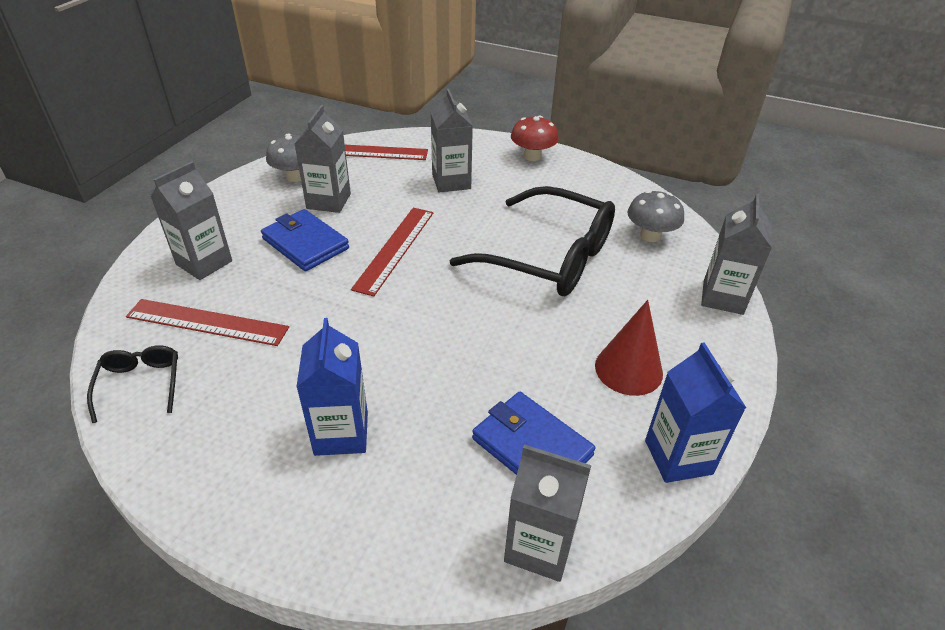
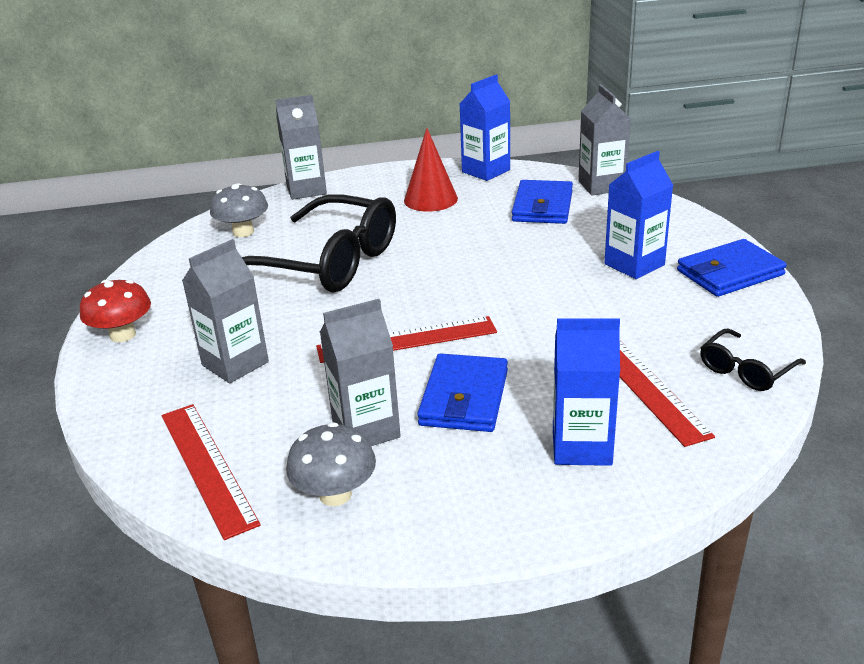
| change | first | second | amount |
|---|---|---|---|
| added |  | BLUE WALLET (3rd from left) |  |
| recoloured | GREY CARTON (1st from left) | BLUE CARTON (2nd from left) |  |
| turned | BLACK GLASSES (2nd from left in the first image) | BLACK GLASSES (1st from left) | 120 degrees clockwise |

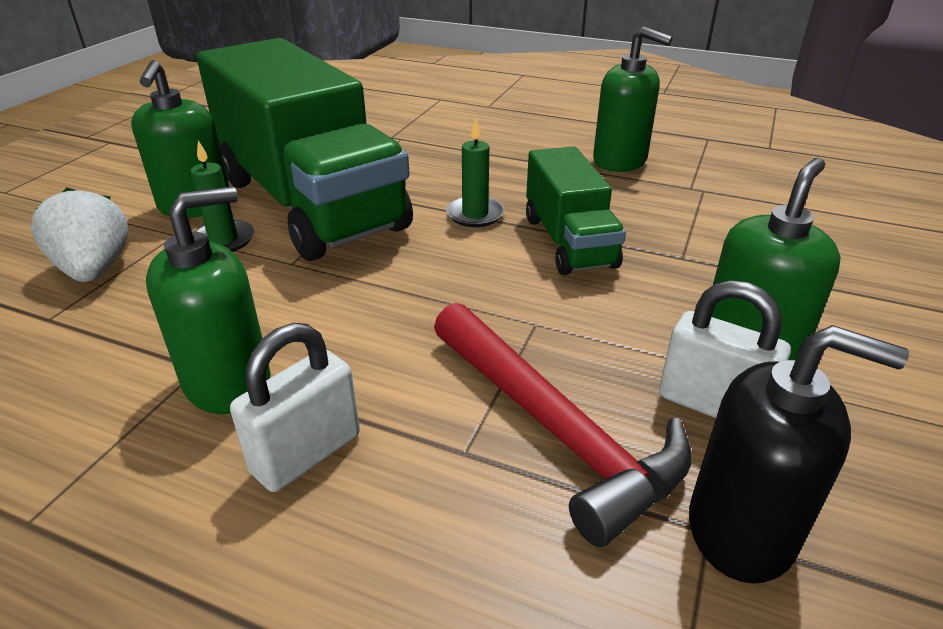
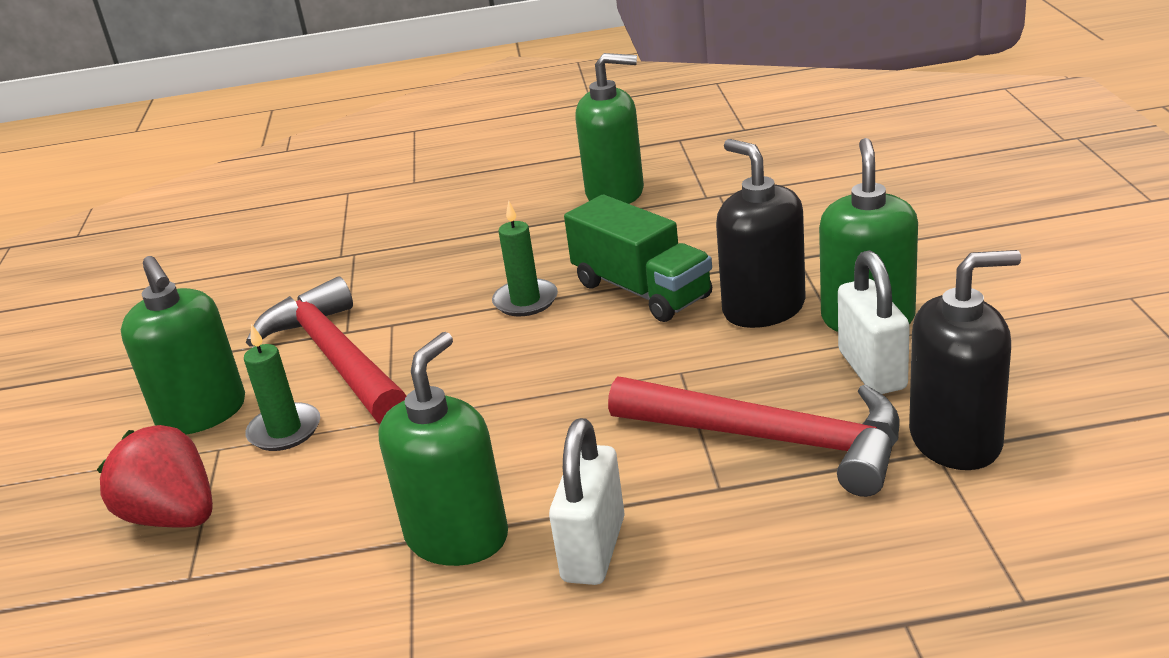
| change | first | second | amount |
|---|---|---|---|
| added |  | BLACK SOAP DISPENSER (1st from left) |  |
| replaced | GREEN TRUCK (1st from left) | RED HAMMER (1st from left) |  |
| recoloured | WHITE STRAWBERRY | RED STRAWBERRY |  |
| turned | WHITE PADLOCK (2nd from left) |  | 75 degrees clockwise |

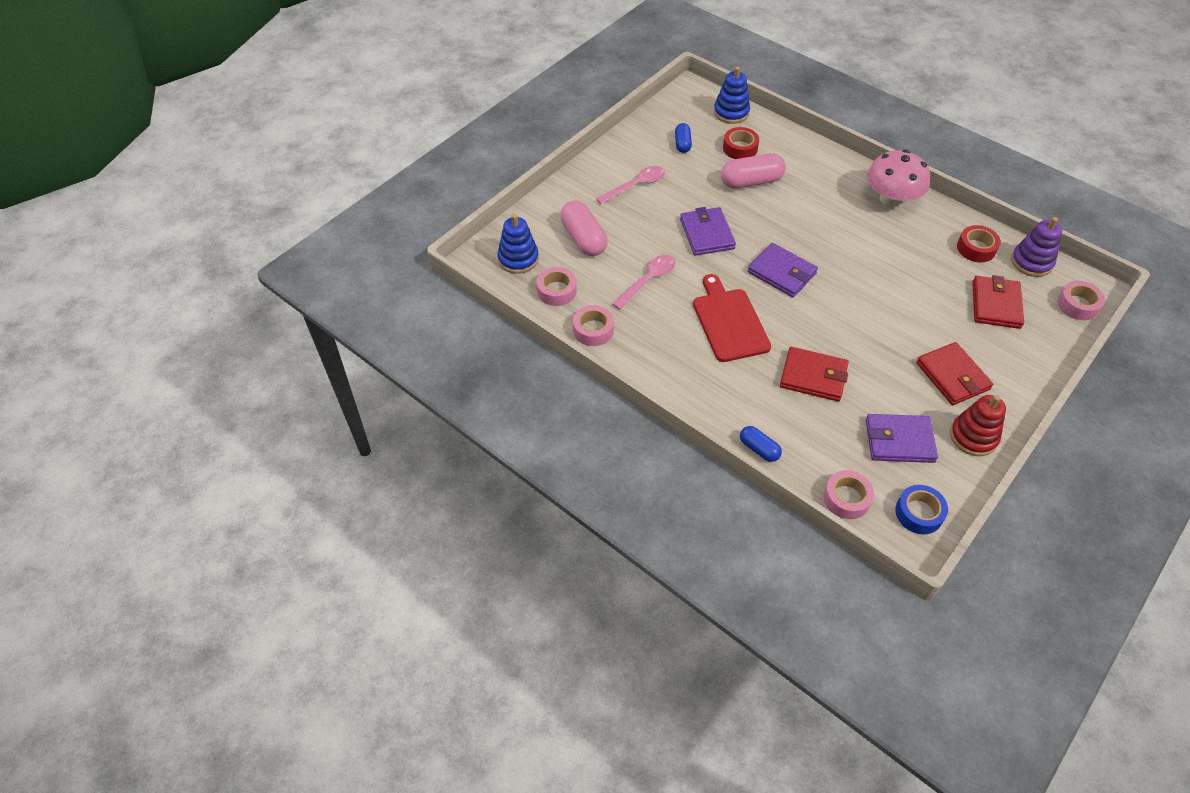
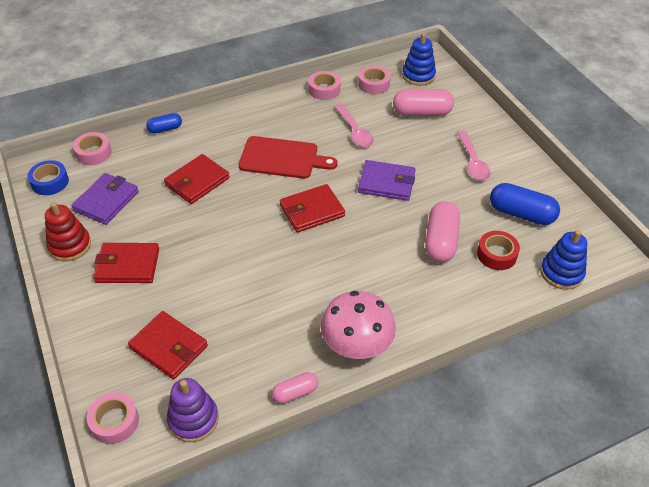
| change | first | second | amount |
|---|---|---|---|
| removed | RED TAPE (2nd from left) |  |  |
| added |  | PINK CAPSULE (1st from left) |  |
| recoloured | PURPLE WALLET (2nd from left) | RED WALLET (4th from left) |  |
| resized | BLUE CAPSULE (1st from left in the first image) | BLUE CAPSULE (2nd from left) | x1.75 |

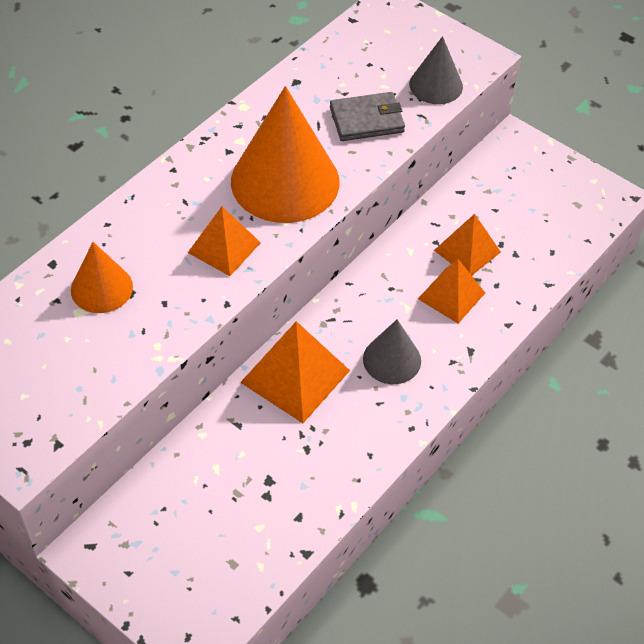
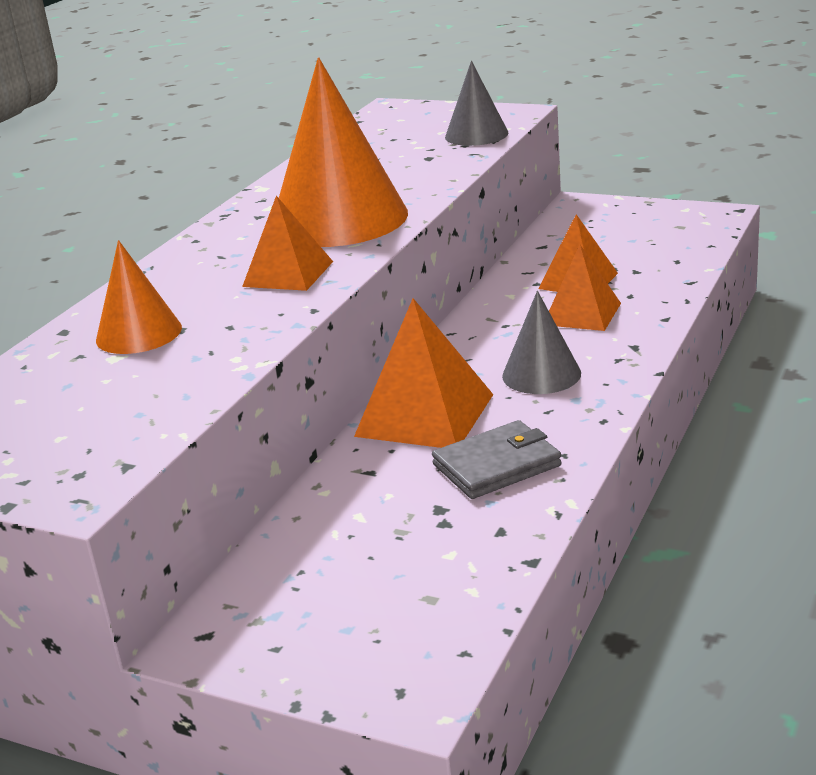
| change | first | second | amount |
|---|---|---|---|
| moved | GREY WALLET |  |  |

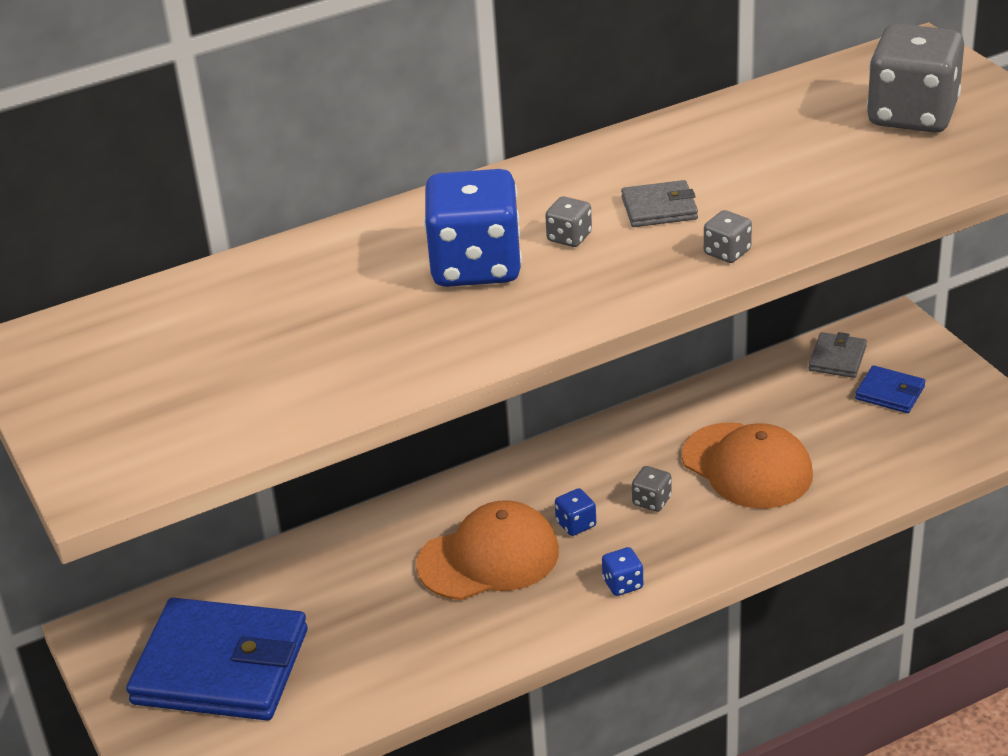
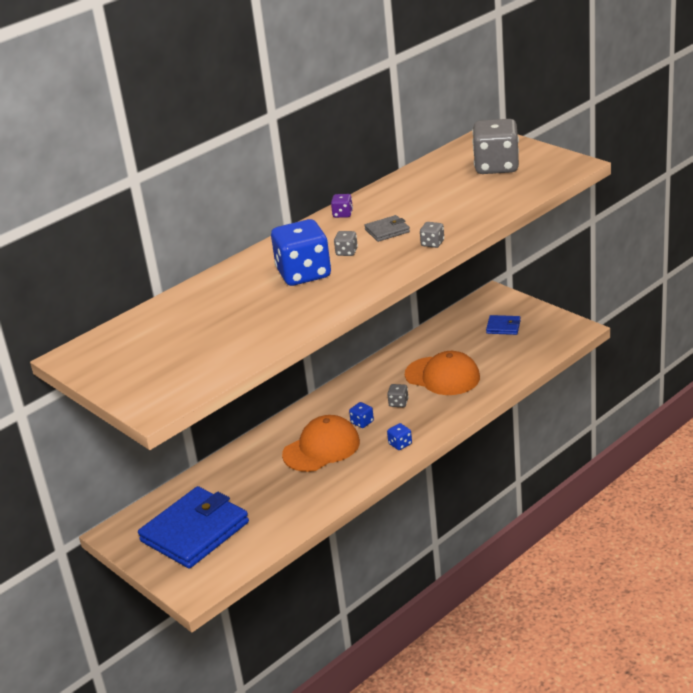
| change | first | second | amount |
|---|---|---|---|
| removed | GREY WALLET (2nd from left) |  |  |
| added |  | PURPLE DICE |  |
| turned | BLUE WALLET (1st from left) |  | 45 degrees counterclockwise |

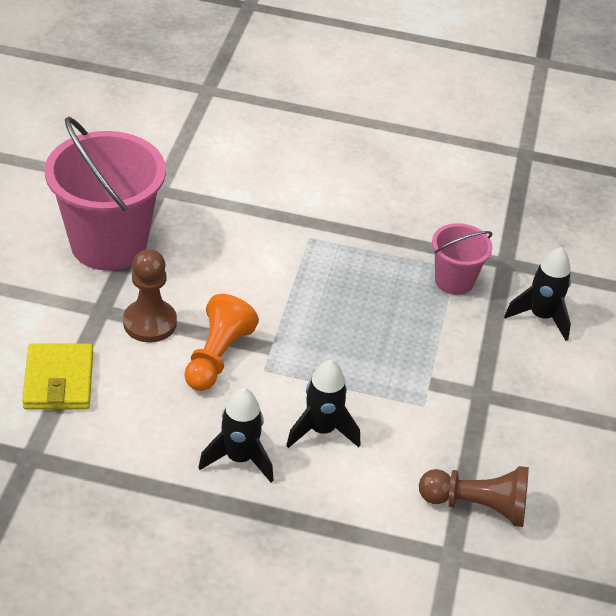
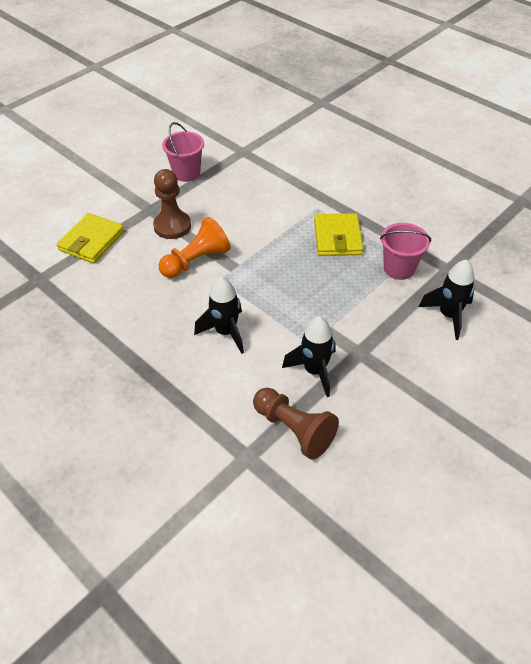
| change | first | second | amount |
|---|---|---|---|
| added |  | YELLOW WALLET (2nd from left) |  |
| moved | BLACK ROCKET (1st from left in the first image) | BLACK ROCKET (2nd from left) |  |
| resized | PINK BUCKET (1st from left) |  | x0.52 |

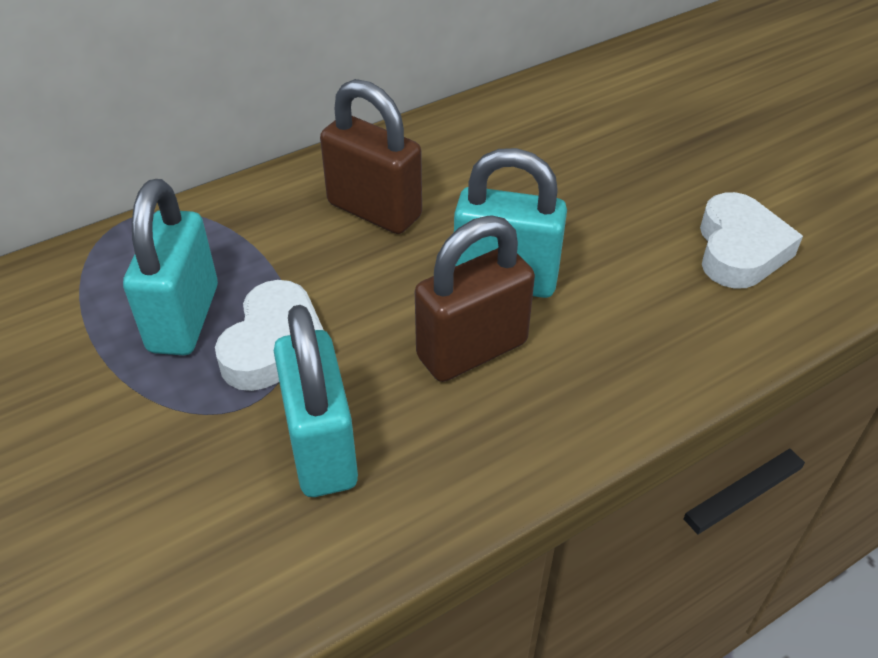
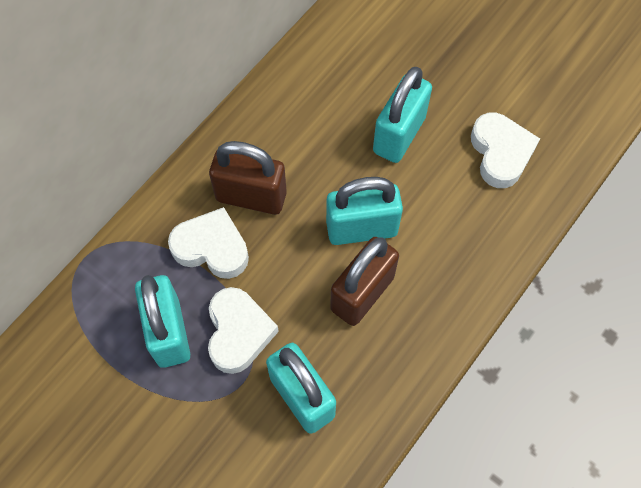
| change | first | second | amount |
|---|---|---|---|
| added |  | WHITE HEART (1st from left) |  |
| added |  | TURQUOISE PADLOCK (4th from left) |  |

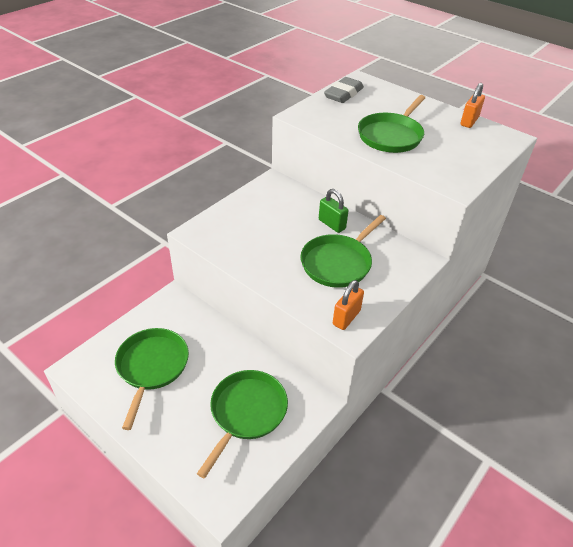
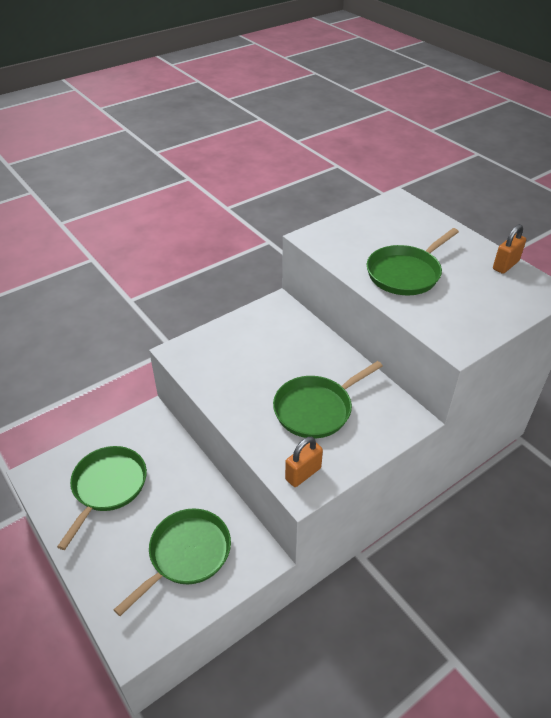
| change | first | second | amount |
|---|---|---|---|
| removed | GREEN PADLOCK |  |  |
| removed | GREY ERASER |  |  |

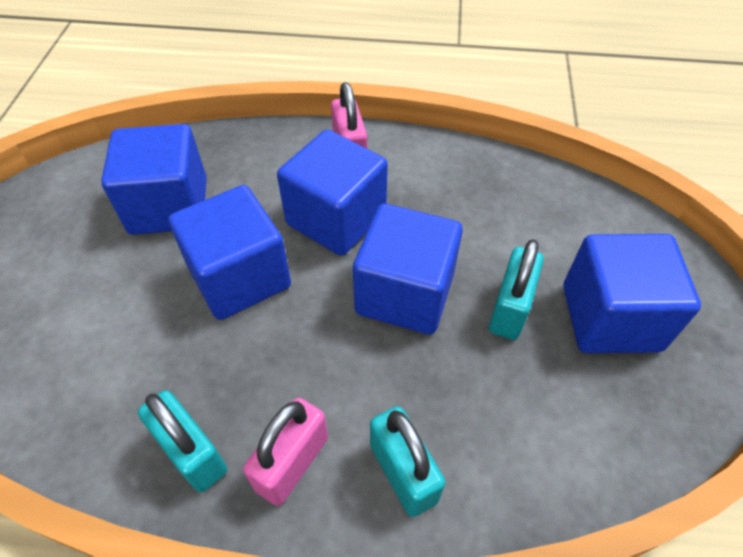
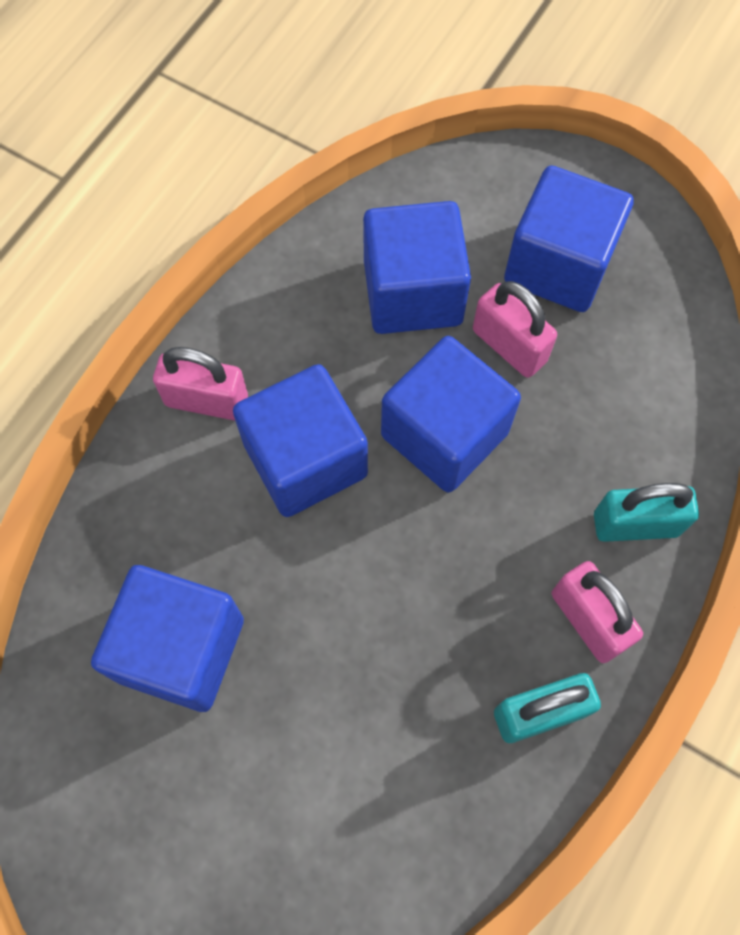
| change | first | second | amount |
|---|---|---|---|
| moved | BLUE CUBE (2nd from left in the first image) | BLUE CUBE (3rd from left) |  |
| recoloured | TURQUOISE PADLOCK (3rd from left) | PINK PADLOCK (2nd from left) |  |

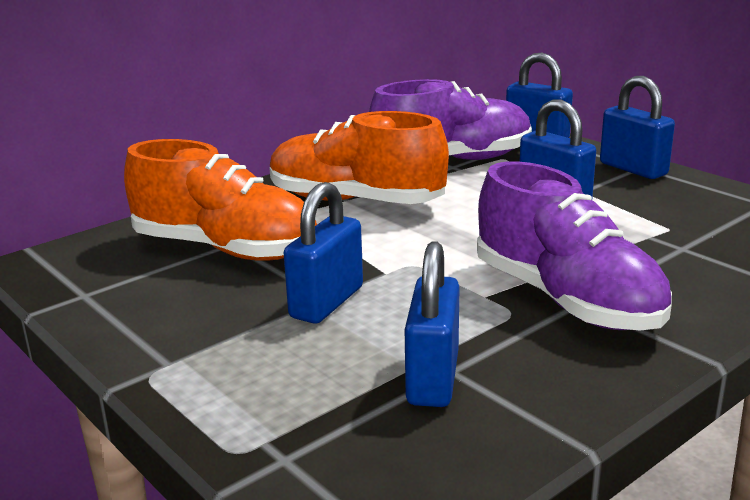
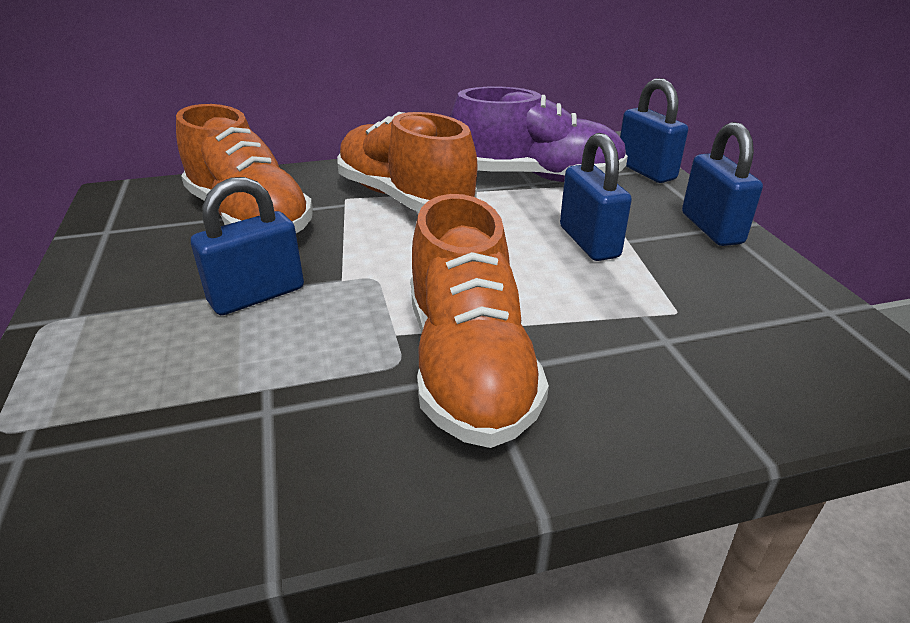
| change | first | second | amount |
|---|---|---|---|
| removed | BLUE PADLOCK (2nd from left) |  |  |
| recoloured | PURPLE SHOE (2nd from left) | ORANGE SHOE (3rd from left) |  |

